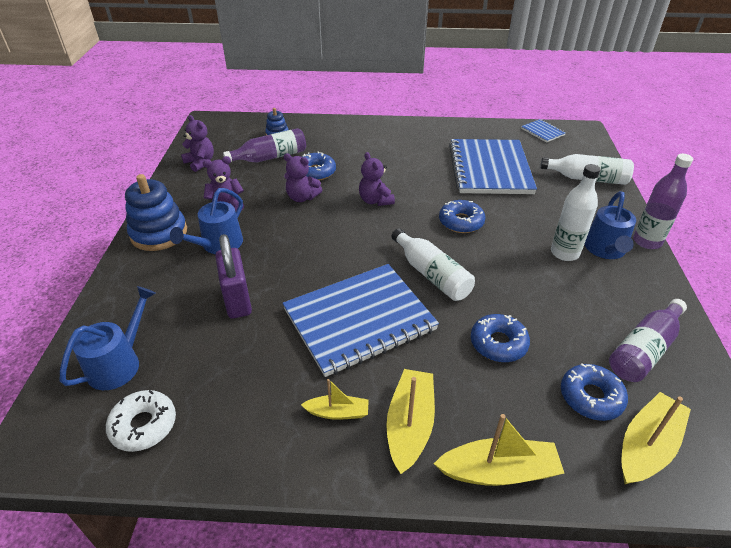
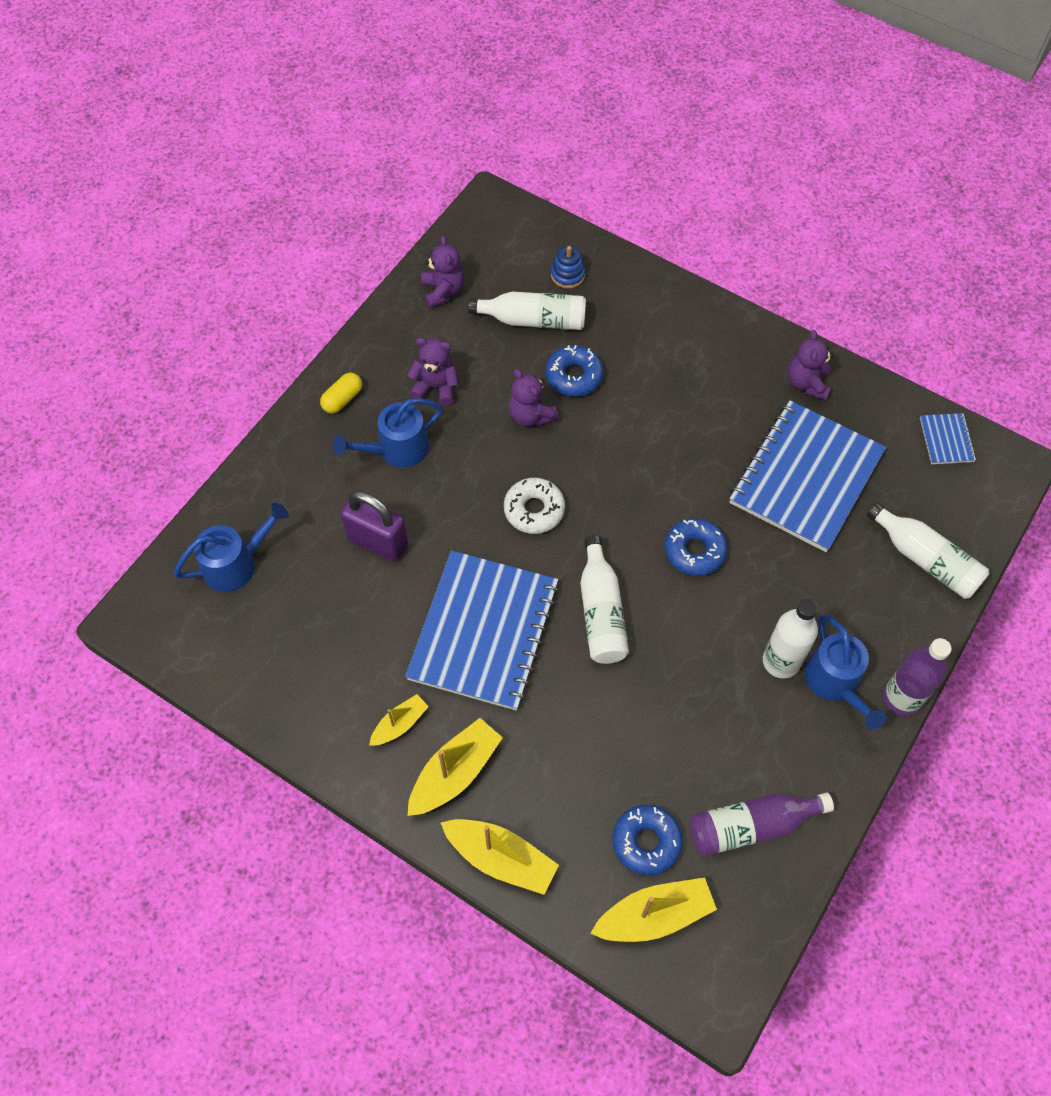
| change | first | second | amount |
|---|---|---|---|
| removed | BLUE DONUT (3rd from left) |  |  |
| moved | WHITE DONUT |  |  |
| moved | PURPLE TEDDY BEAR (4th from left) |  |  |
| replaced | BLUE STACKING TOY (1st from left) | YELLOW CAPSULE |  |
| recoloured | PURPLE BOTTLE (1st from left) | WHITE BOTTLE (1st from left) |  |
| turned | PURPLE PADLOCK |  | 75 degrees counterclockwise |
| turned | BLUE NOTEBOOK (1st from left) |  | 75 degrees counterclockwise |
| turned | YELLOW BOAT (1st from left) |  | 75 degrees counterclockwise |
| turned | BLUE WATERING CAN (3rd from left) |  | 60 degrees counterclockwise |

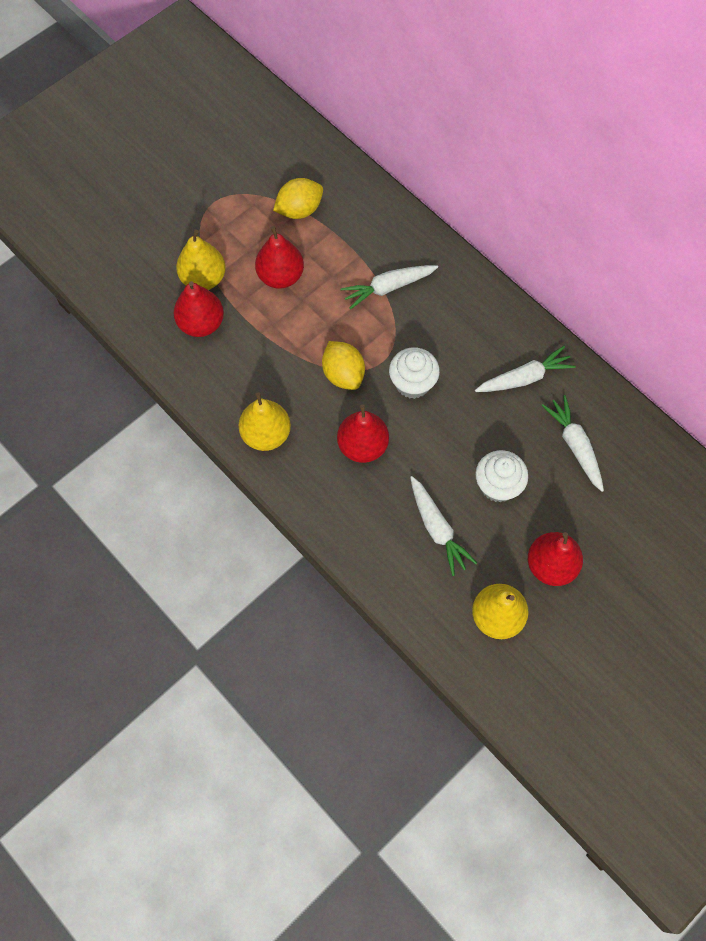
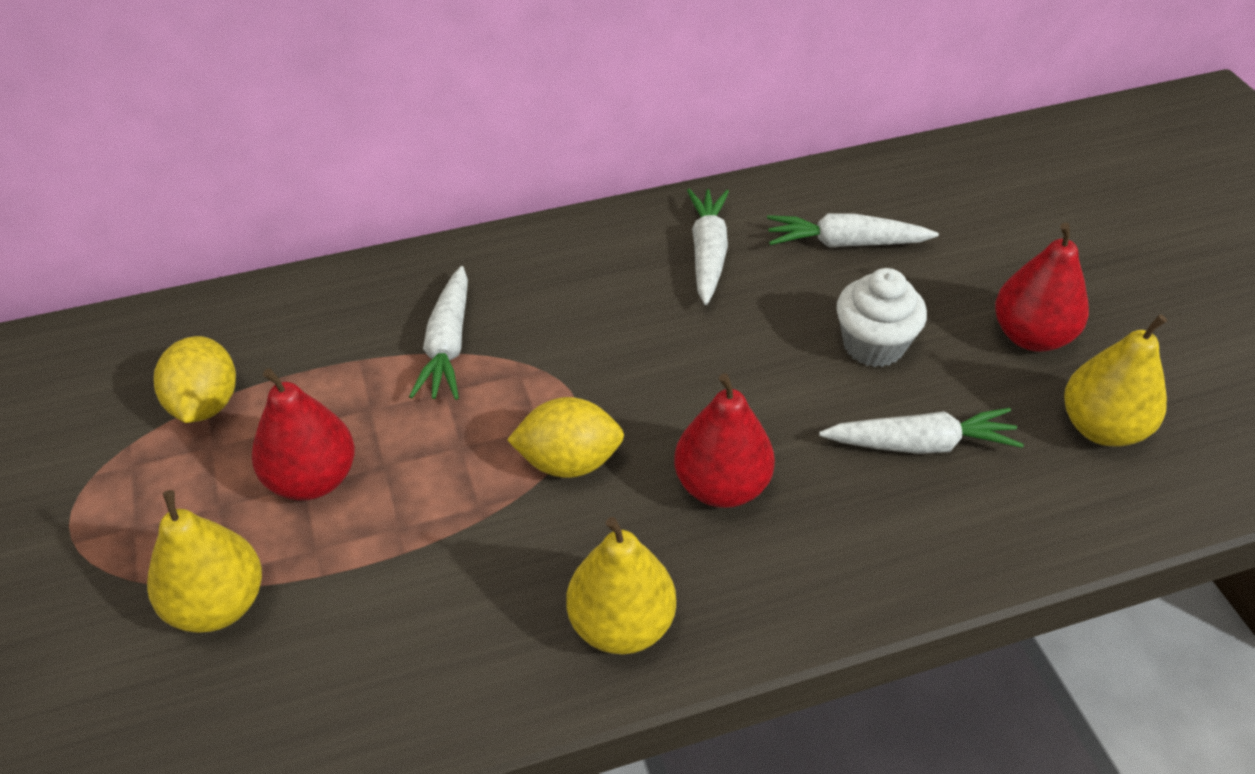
| change | first | second | amount |
|---|---|---|---|
| removed | RED PEAR (1st from left) |  |  |
| removed | WHITE CUPCAKE (1st from left) |  |  |

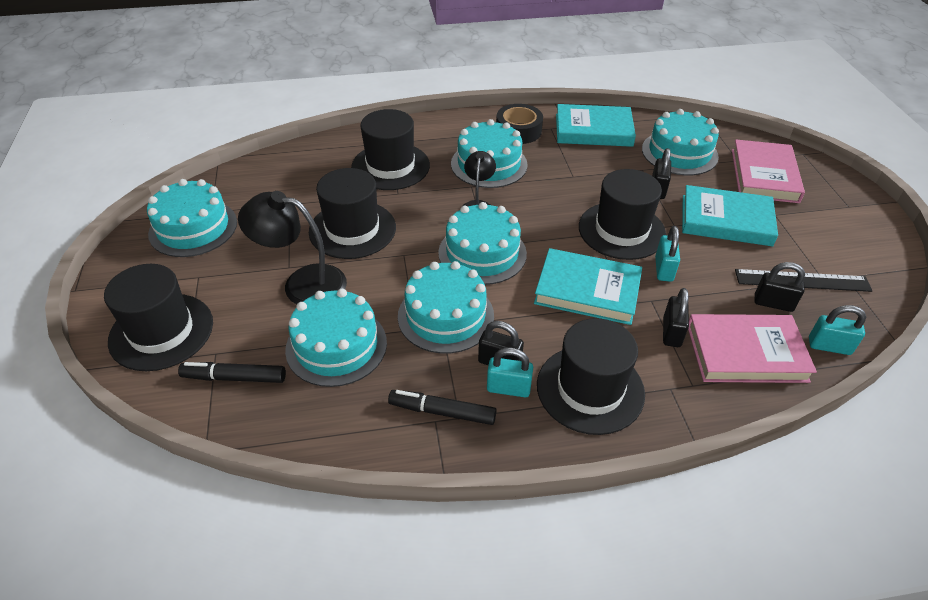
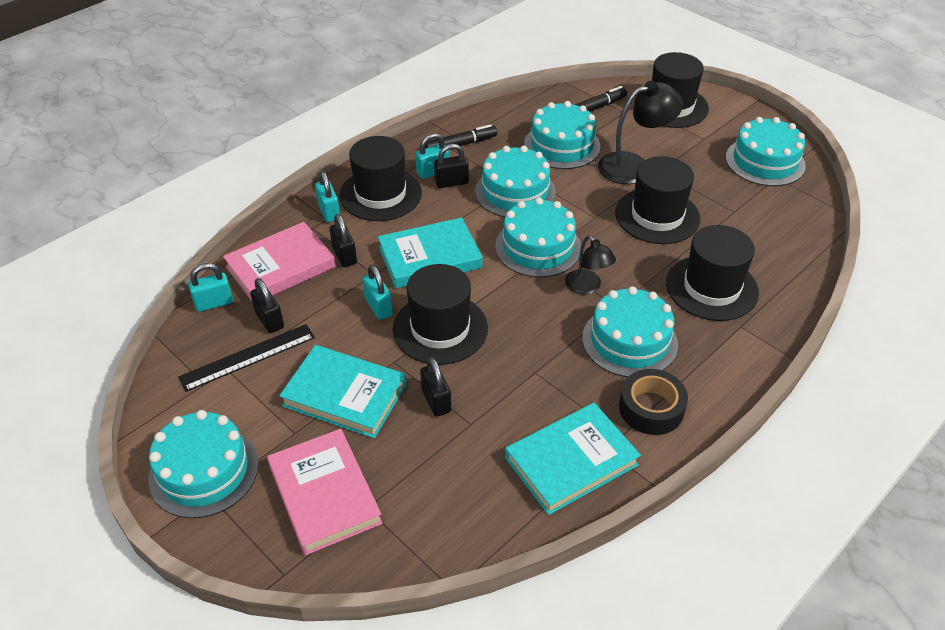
| change | first | second | amount |
|---|---|---|---|
| added |  | TURQUOISE PADLOCK (2nd from left) |  |
| moved | TURQUOISE CAKE (6th from left in the first image) | TURQUOISE CAKE (1st from left) |  |
| turned | TURQUOISE BOOK (3rd from left in the first image) | TURQUOISE BOOK (1st from left) | 45 degrees clockwise |
| turned | BLACK PADLOCK (4th from left in the first image) | BLACK PADLOCK (1st from left) | 75 degrees clockwise |

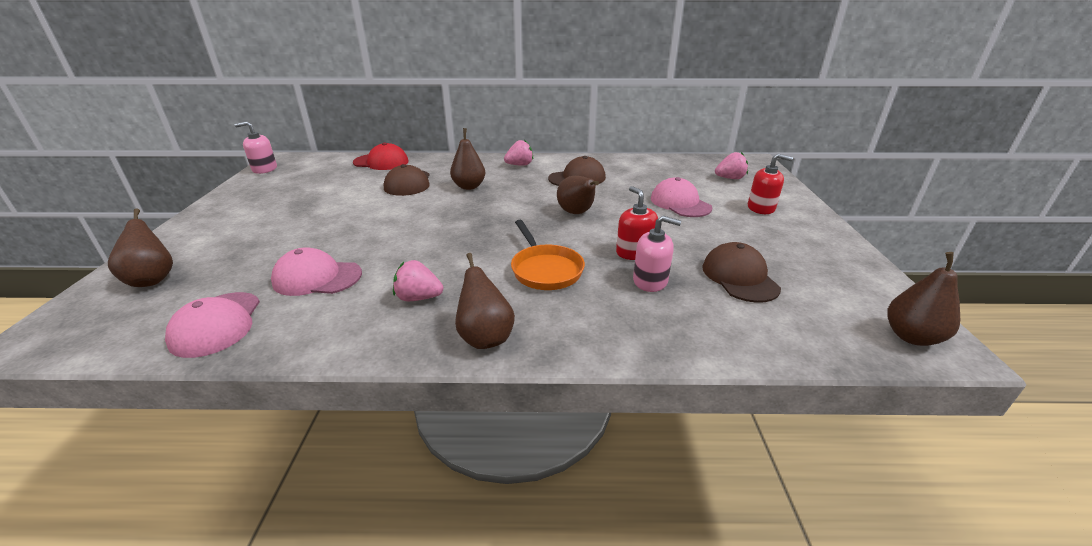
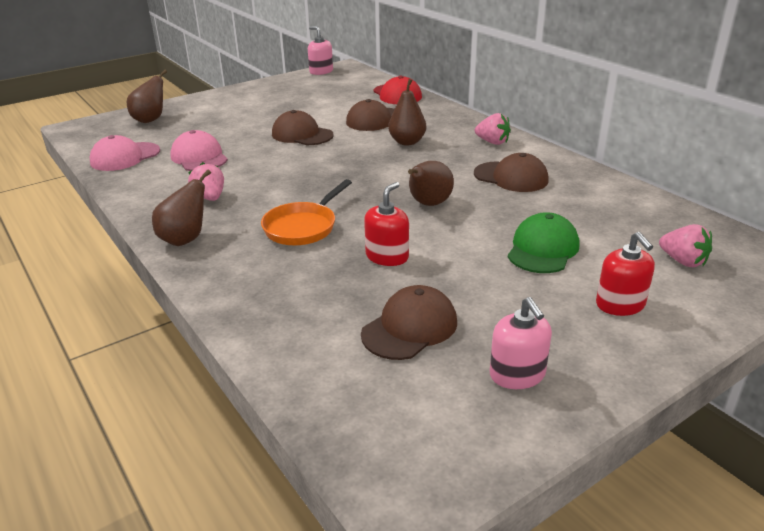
| change | first | second | amount |
|---|---|---|---|
| removed | BROWN PEAR (5th from left) |  |  |
| added |  | BROWN CAP (1st from left) |  |
| moved | PINK SOAP DISPENSER (2nd from left) |  |  |
| recoloured | PINK CAP (3rd from left) | GREEN CAP |  |

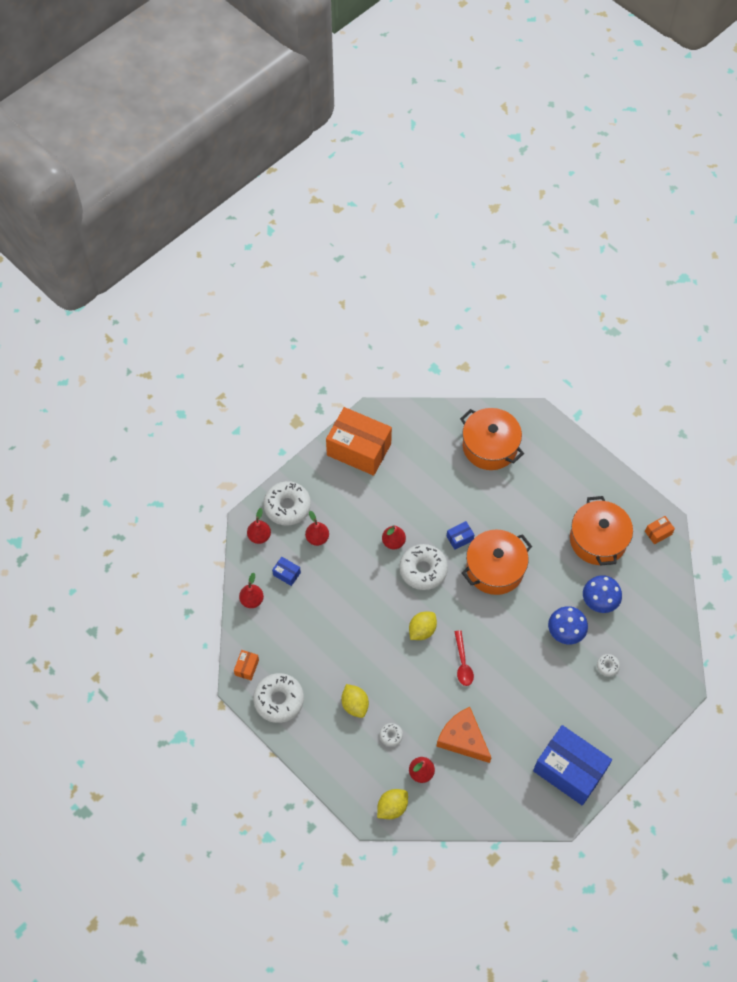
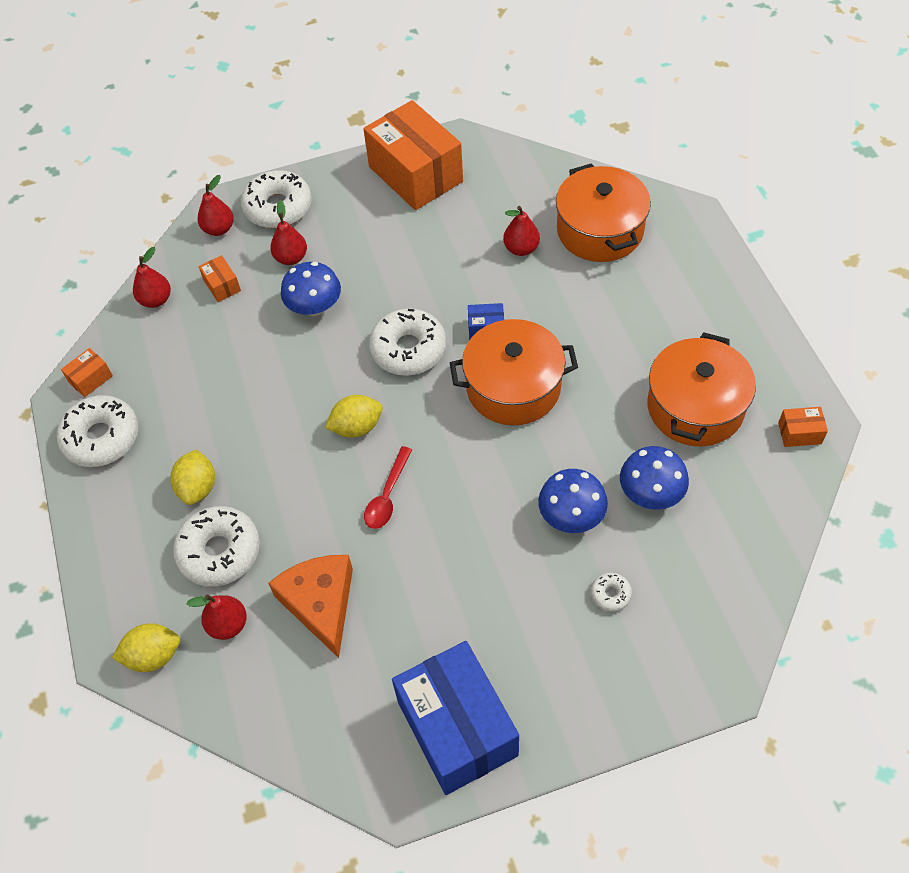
| change | first | second | amount |
|---|---|---|---|
| added |  | BLUE MUSHROOM (1st from left) |  |
| moved | RED PEAR (4th from left in the first image) | RED PEAR (5th from left) |  |
| recoloured | BLUE BOX (1st from left) | ORANGE BOX (2nd from left) |  |
| resized | WHITE DONUT (3rd from left in the first image) | WHITE DONUT (2nd from left) | x2.17 |

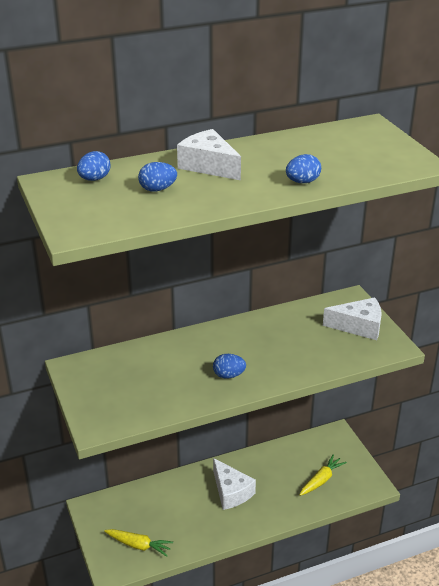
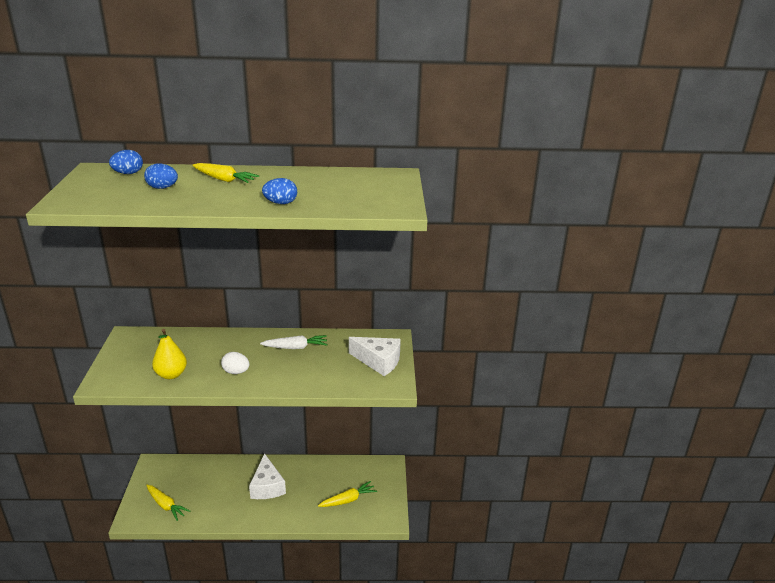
| change | first | second | amount |
|---|---|---|---|
| added |  | YELLOW PEAR |  |
| added |  | WHITE CARROT |  |
| replaced | WHITE CHEESE (1st from left) | YELLOW CARROT (2nd from left) |  |
| recoloured | BLUE EGG (3rd from left) | WHITE EGG |  |

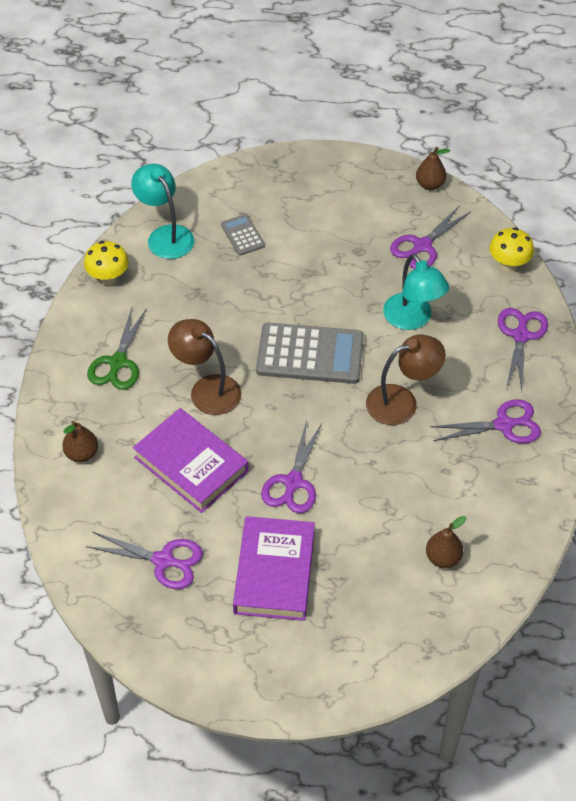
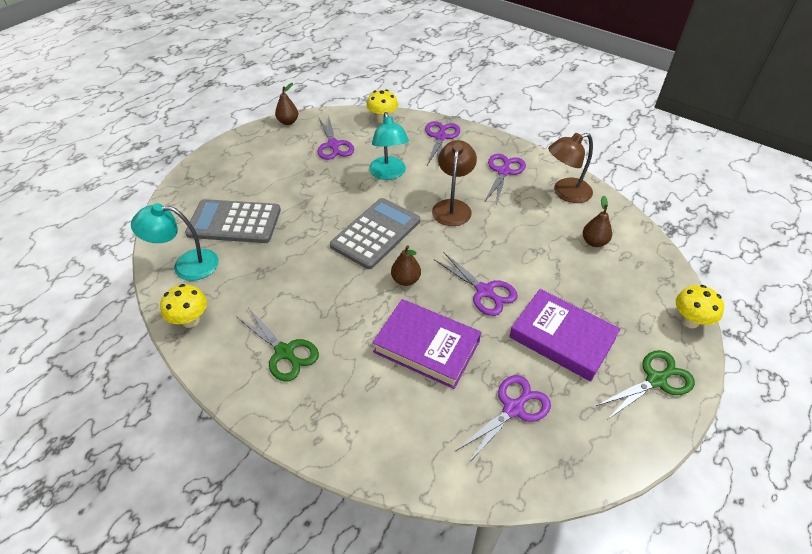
| change | first | second | amount |
|---|---|---|---|
| added |  | GREEN SCISSORS (2nd from left) |  |
| added |  | YELLOW MUSHROOM (3rd from left) |  |
| moved | BROWN PEAR (1st from left in the first image) | BROWN PEAR (2nd from left) |  |
| moved | BROWN LAMP (1st from left in the first image) | BROWN LAMP (2nd from left) |  |
| turned | PURPLE BOOK (1st from left) |  | 45 degrees clockwise |
| turned | TURQUOISE LAMP (2nd from left) |  | 75 degrees clockwise |
| turned | PURPLE SCISSORS (5th from left in the first image) | PURPLE SCISSORS (2nd from left) | 60 degrees clockwise |
| resized | GREY CALCULATOR (1st from left) |  | x2.03 |

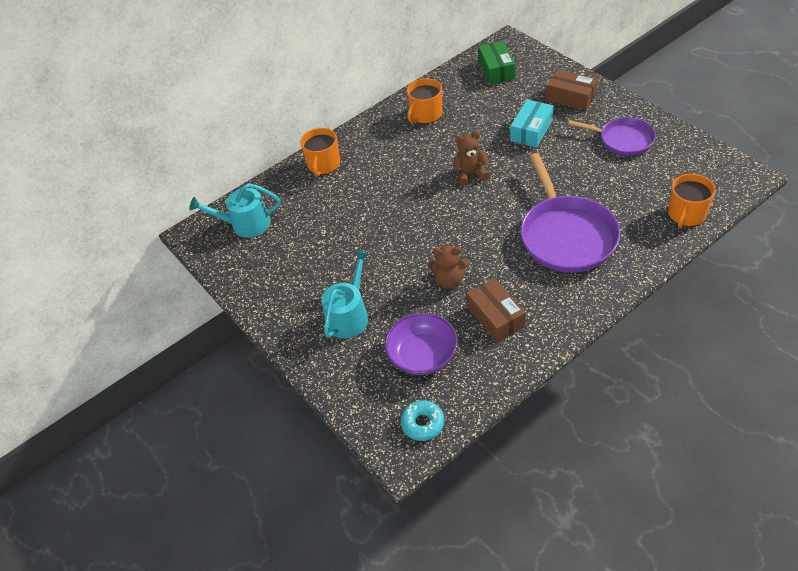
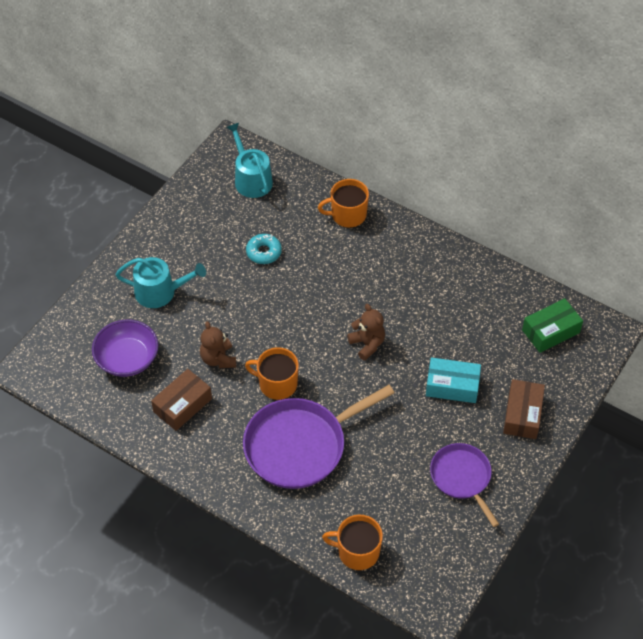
| change | first | second | amount |
|---|---|---|---|
| moved | TURQUOISE DONUT |  |  |
| moved | ORANGE MUG (2nd from left in the first image) | ORANGE MUG (1st from left) |  |
| turned | PURPLE PAN (2nd from left) |  | 150 degrees clockwise |

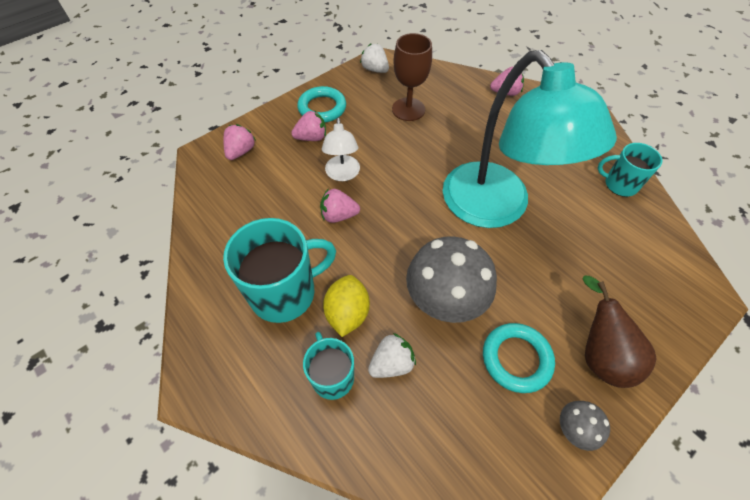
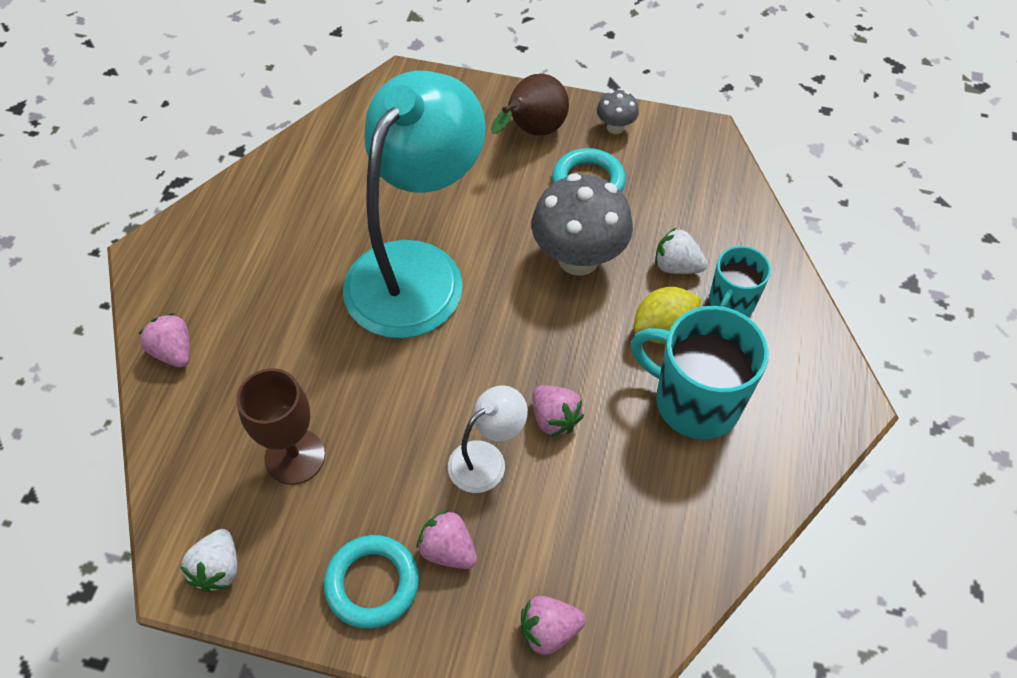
| change | first | second | amount |
|---|---|---|---|
| removed | TURQUOISE MUG (3rd from left) |  |  |

